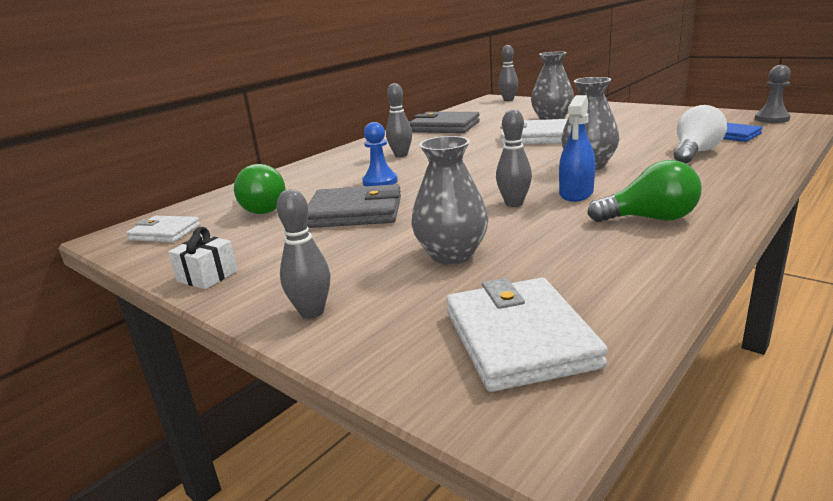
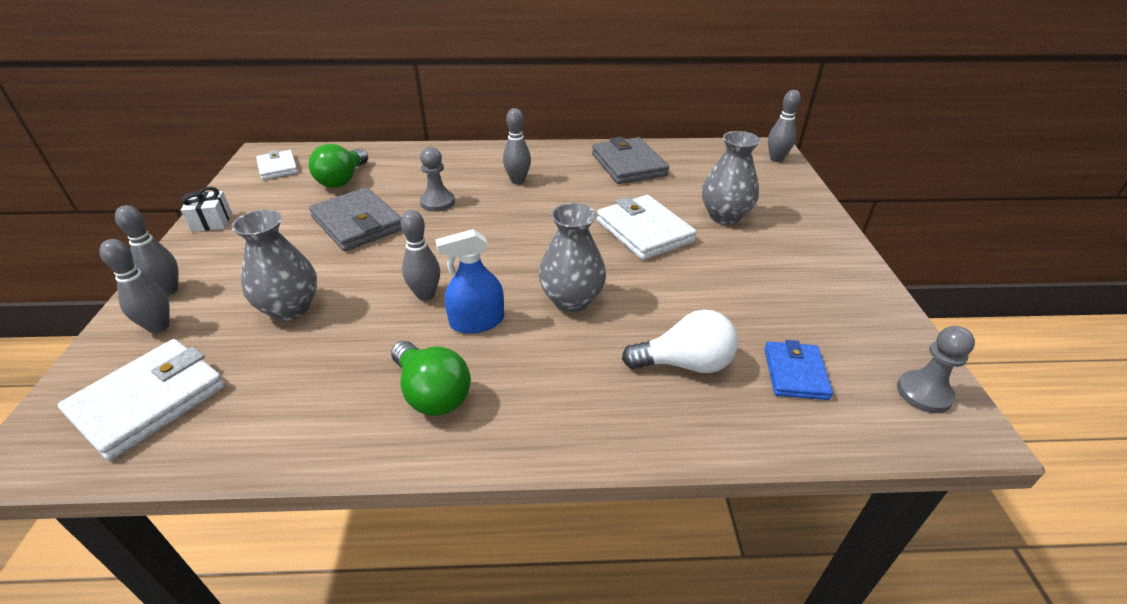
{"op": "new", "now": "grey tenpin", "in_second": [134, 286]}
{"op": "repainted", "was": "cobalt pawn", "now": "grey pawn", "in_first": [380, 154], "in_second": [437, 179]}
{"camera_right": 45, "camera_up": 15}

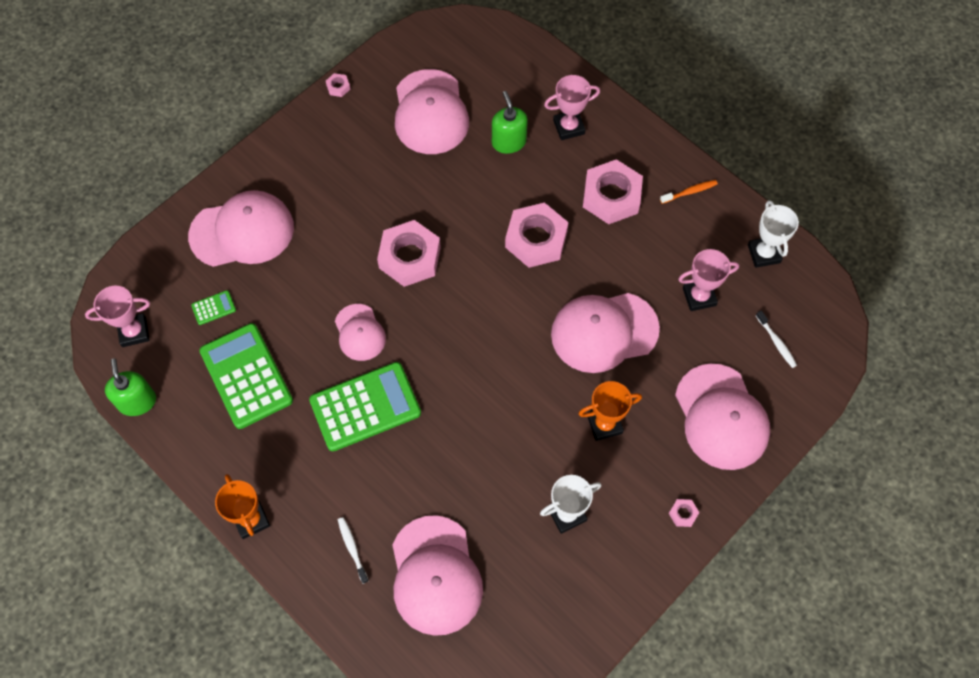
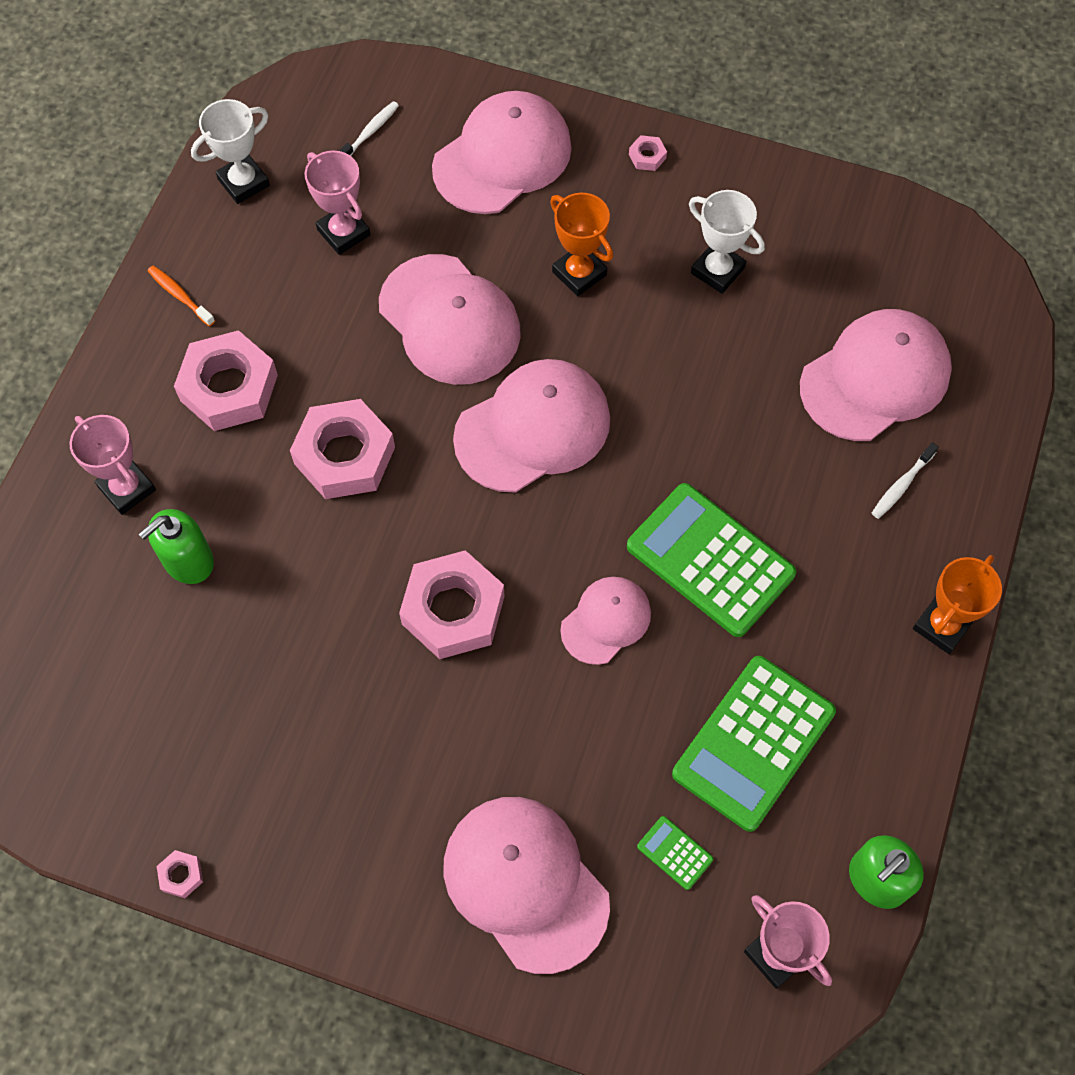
{"op": "shifted", "was": "rose-pink peaked cap", "in_first": [432, 111], "in_second": [531, 426]}
{"camera_right": -115, "camera_up": 0}

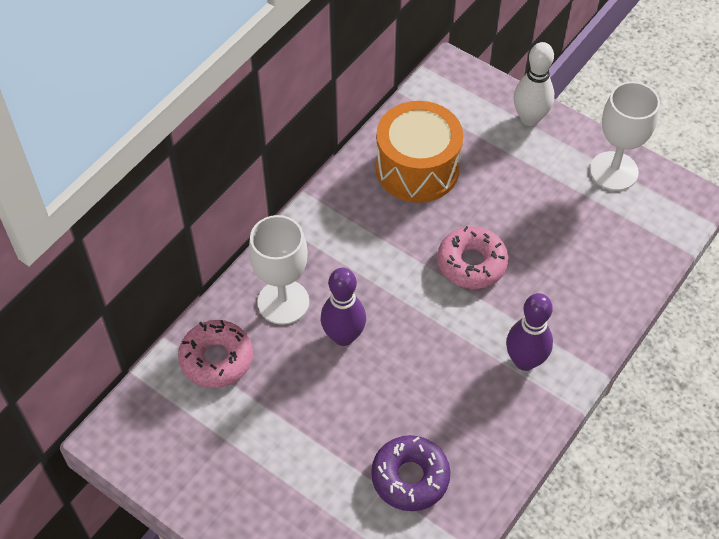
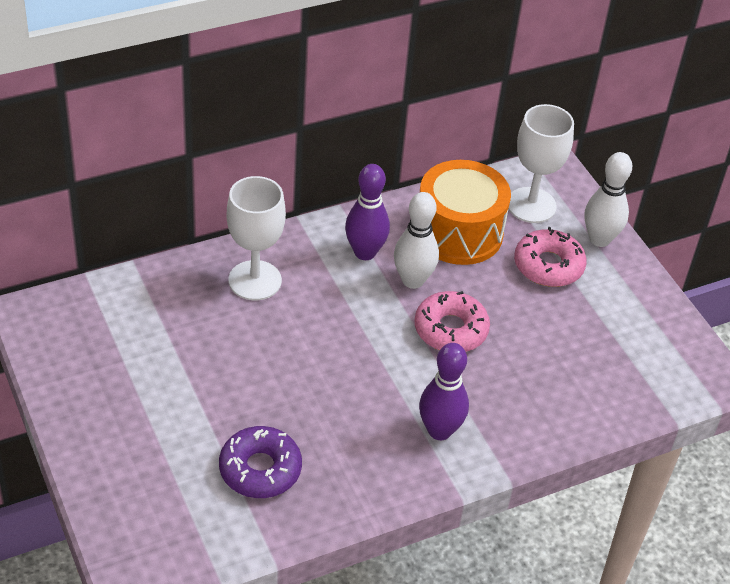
{"op": "shifted", "was": "purple tenpin", "in_first": [343, 307], "in_second": [367, 212]}
{"op": "new", "now": "white tenpin", "in_second": [416, 240]}
{"op": "shifted", "was": "white wine glass", "in_first": [625, 136], "in_second": [541, 163]}
{"op": "shifted", "was": "rose-pink donut", "in_first": [215, 354], "in_second": [550, 257]}
{"camera_right": 25, "camera_up": -10}

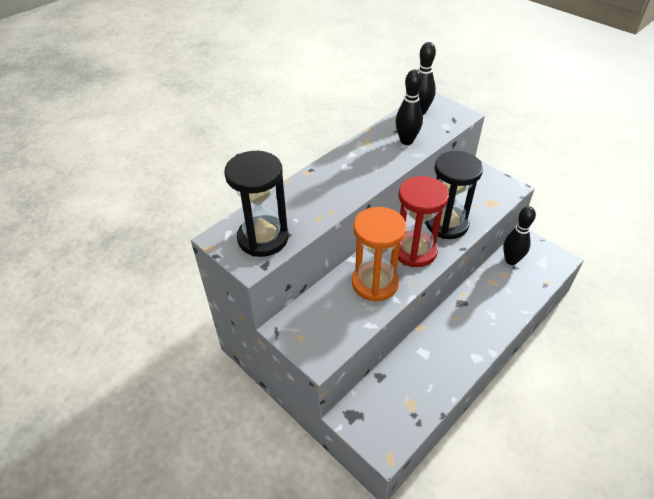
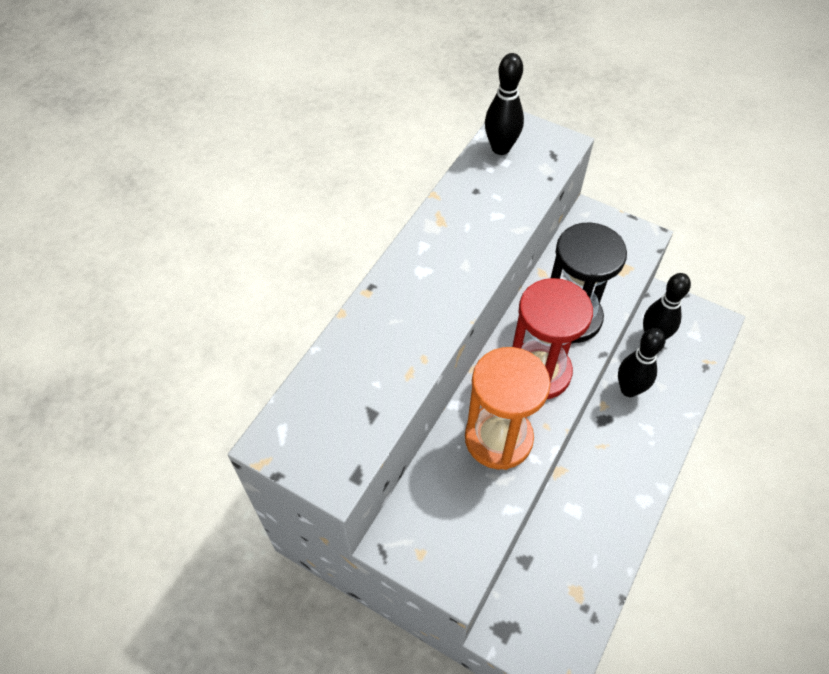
{"op": "shifted", "was": "ebony tenpin", "in_first": [409, 107], "in_second": [642, 362]}
{"op": "gone", "was": "ebony sand timer", "in_first": [256, 204]}
{"camera_right": -15, "camera_up": 10}

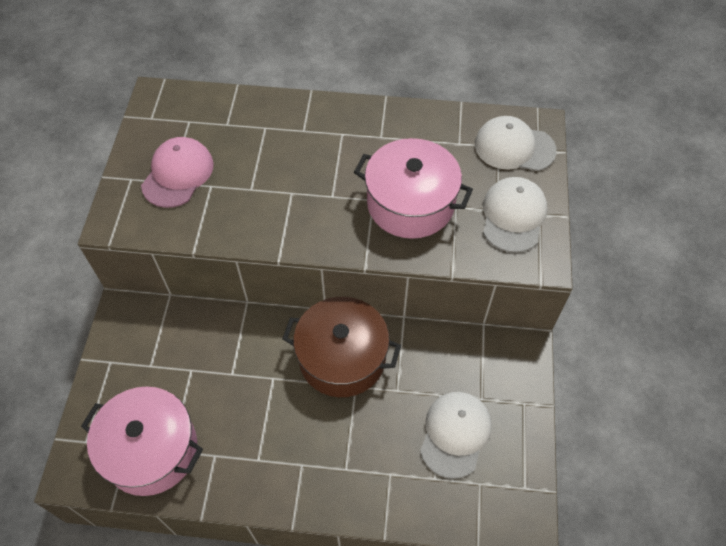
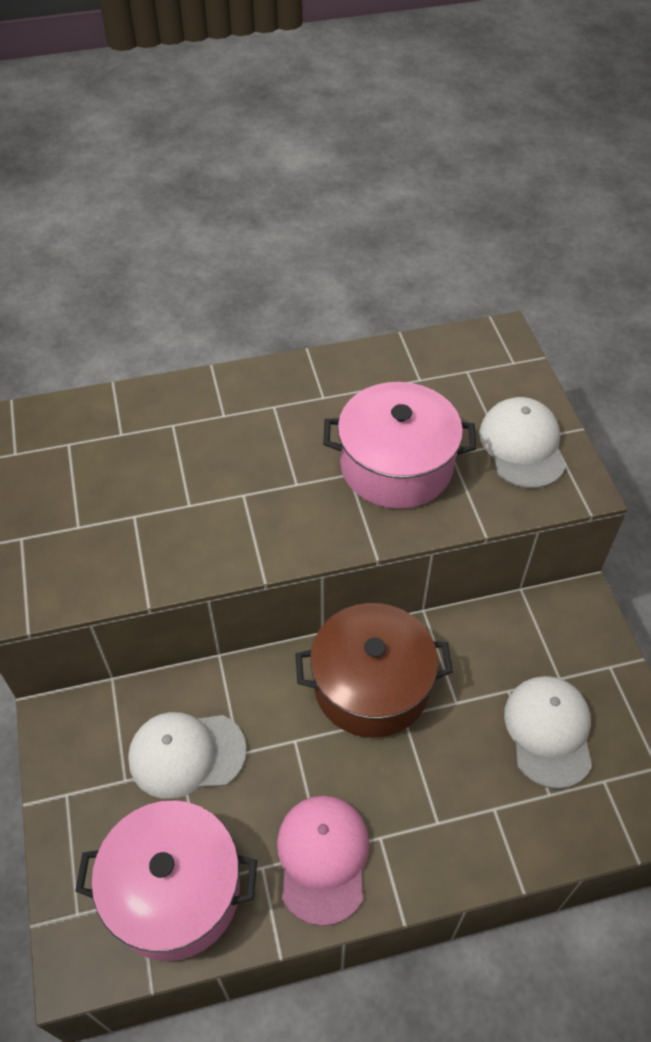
{"op": "shifted", "was": "white peaked cap", "in_first": [516, 143], "in_second": [187, 755]}
{"op": "shifted", "was": "rose-pink peaked cap", "in_first": [177, 172], "in_second": [323, 861]}
{"camera_right": -20, "camera_up": -5}

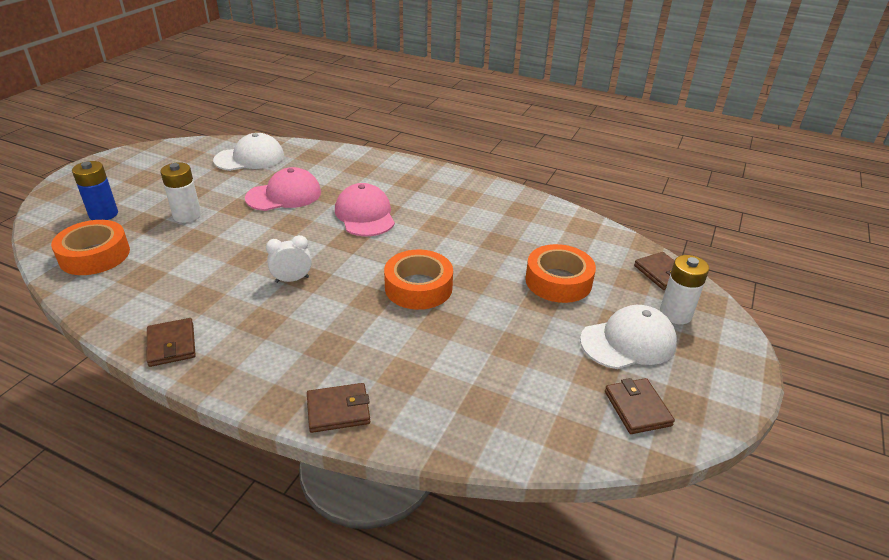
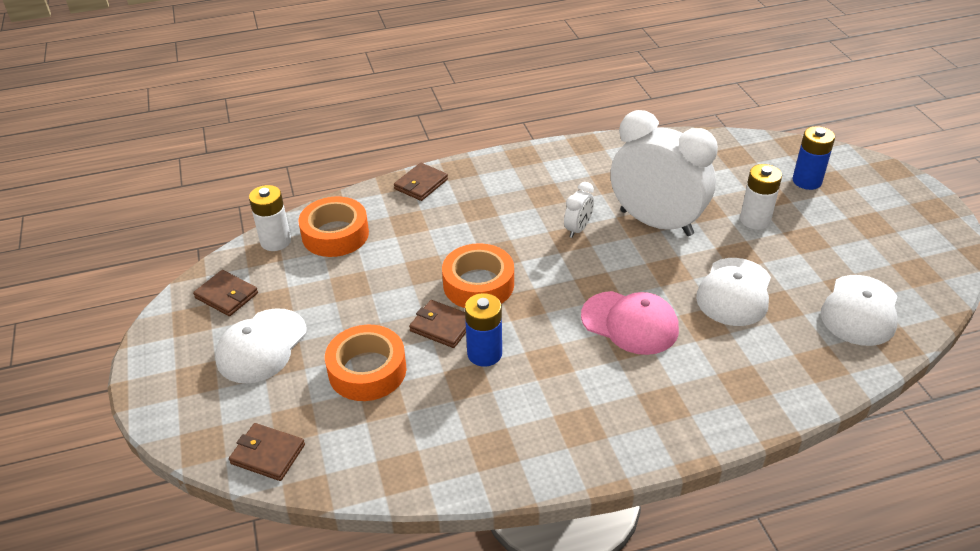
{"op": "shifted", "was": "white AA battery", "in_first": [684, 289], "in_second": [270, 218]}
{"op": "shifted", "was": "bright orange roll of tape", "in_first": [90, 247], "in_second": [333, 226]}
{"op": "shifted", "was": "dark brown wallet", "in_first": [171, 342], "in_second": [437, 324]}
{"op": "new", "now": "cobalt AA battery", "in_second": [483, 330]}
{"op": "new", "now": "white bedside clock", "in_second": [664, 173]}
{"op": "repainted", "was": "rose-pink peaked cap", "now": "white peaked cap", "in_first": [283, 189], "in_second": [733, 292]}
{"camera_right": 140, "camera_up": 5}

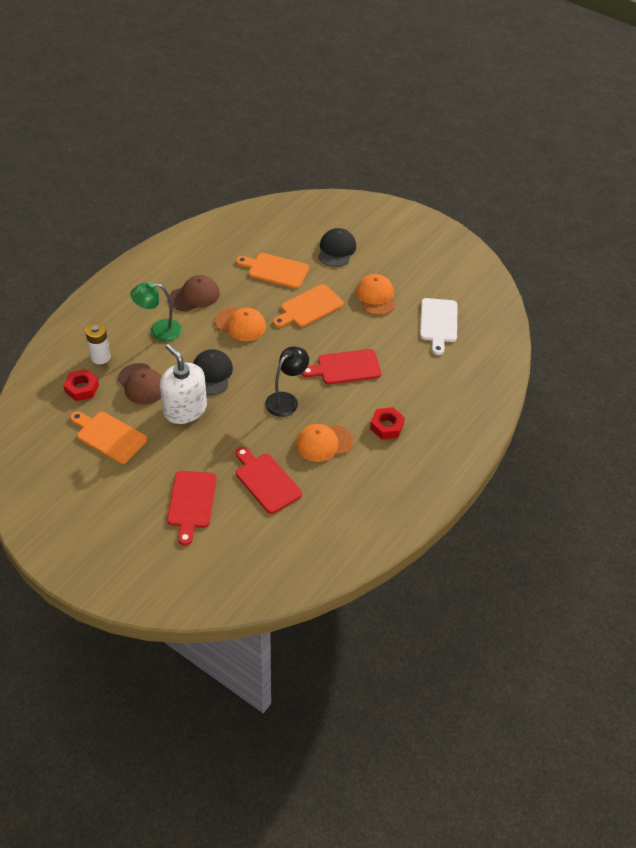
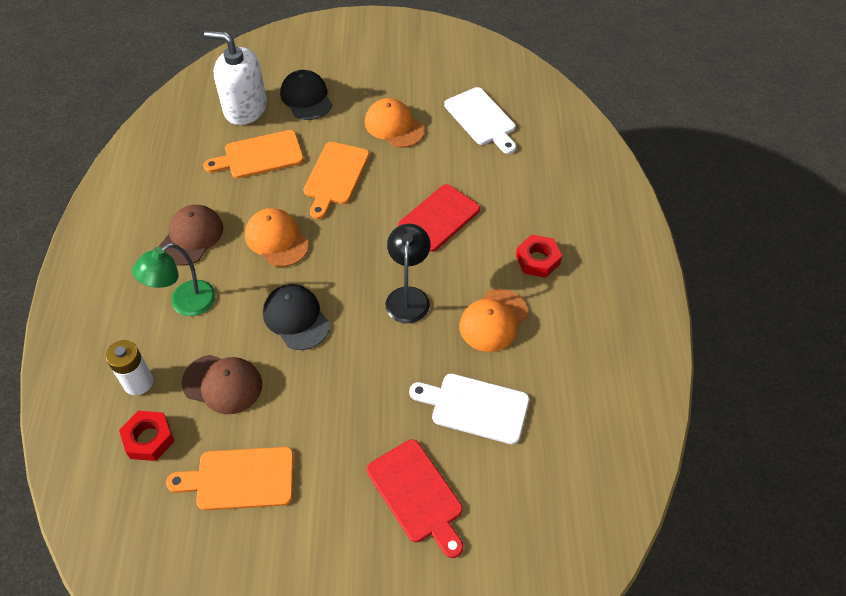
{"op": "shifted", "was": "white soap dispenser", "in_first": [183, 383], "in_second": [235, 78]}
{"op": "rotated", "was": "bright orange peaked cap", "in_first": [240, 324], "in_second": [277, 237], "clockwise": -120}
{"op": "repainted", "was": "crimson chopping board", "now": "white chopping board", "in_first": [269, 480], "in_second": [469, 408]}
{"camera_right": -35, "camera_up": 5}

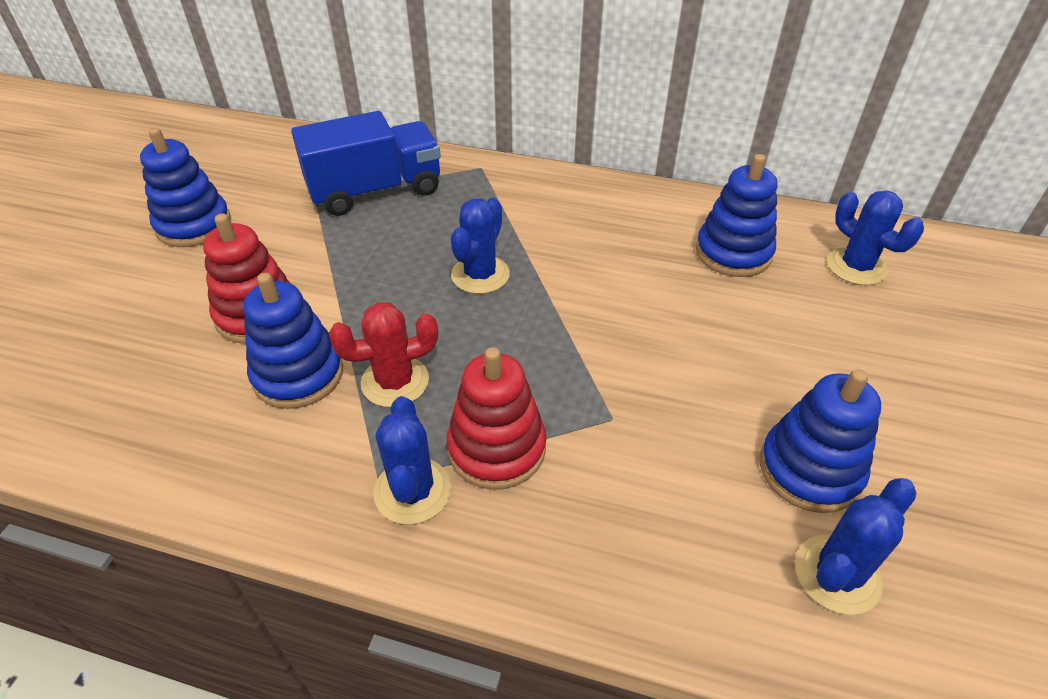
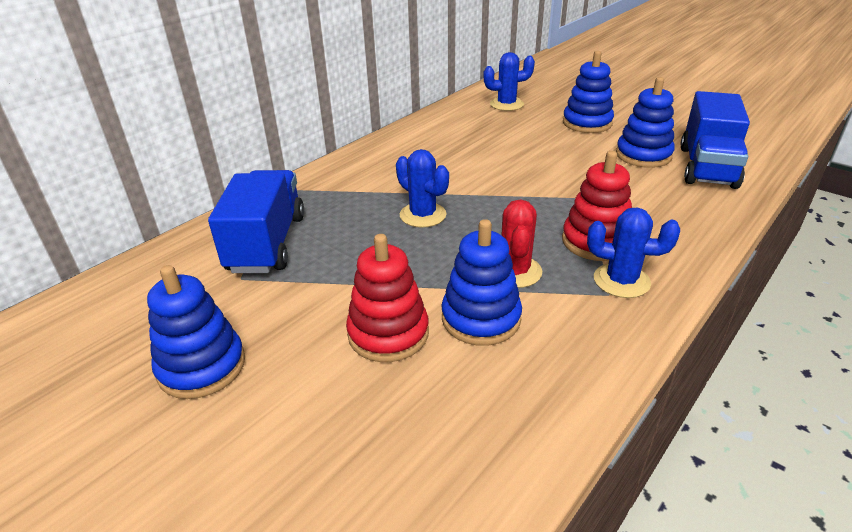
{"op": "shifted", "was": "cobalt ring stacker", "in_first": [736, 215], "in_second": [588, 92]}
{"op": "swapped", "was": "cobalt saguaro cactus", "now": "cobalt toy truck", "in_first": [855, 546], "in_second": [715, 140]}
{"camera_right": -65, "camera_up": -10}

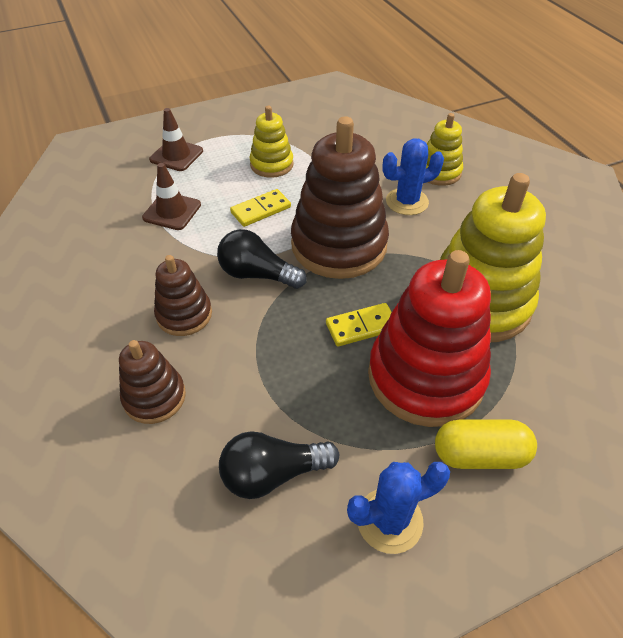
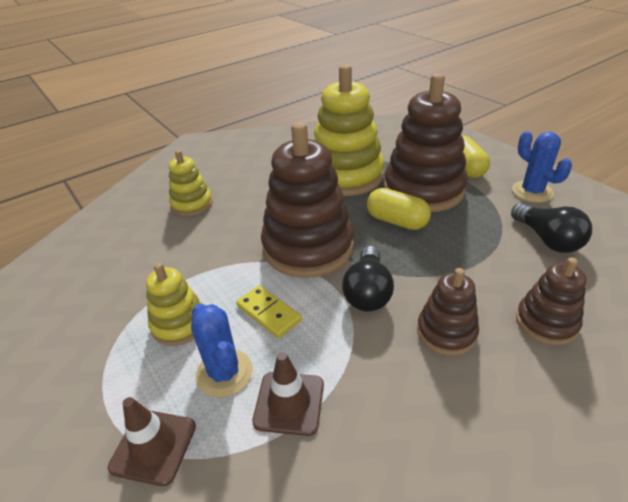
{"op": "shifted", "was": "cobalt saguaro cactus", "in_first": [413, 176], "in_second": [222, 350]}
{"op": "swapped", "was": "bright yellow domino", "now": "bright yellow pill", "in_first": [359, 325], "in_second": [399, 209]}
{"op": "repainted", "was": "crimson ring stacker", "now": "dark brown ring stacker", "in_first": [429, 338], "in_second": [426, 142]}
{"camera_right": -100, "camera_up": -10}

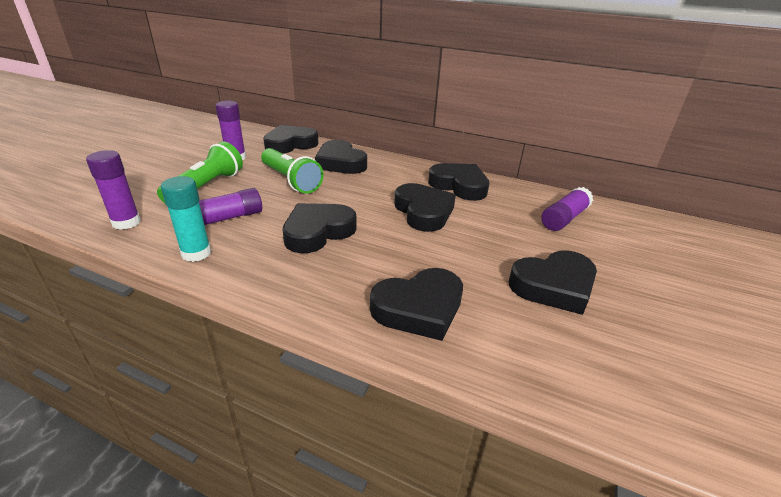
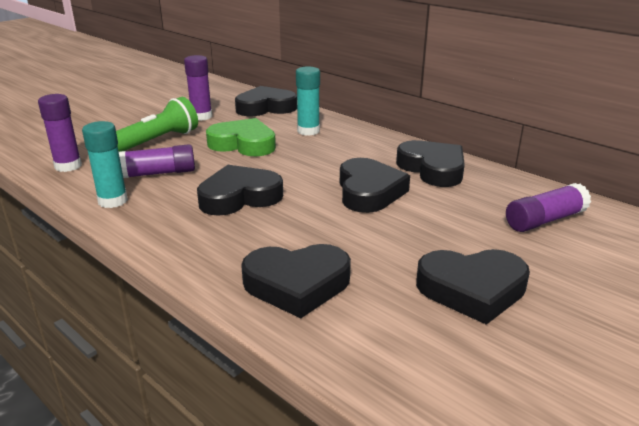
{"op": "swapped", "was": "green flashlight", "now": "green love heart", "in_first": [292, 171], "in_second": [241, 137]}
{"op": "swapped", "was": "ebony love heart", "now": "aqua glue", "in_first": [341, 157], "in_second": [308, 101]}
{"camera_right": 20, "camera_up": -5}

